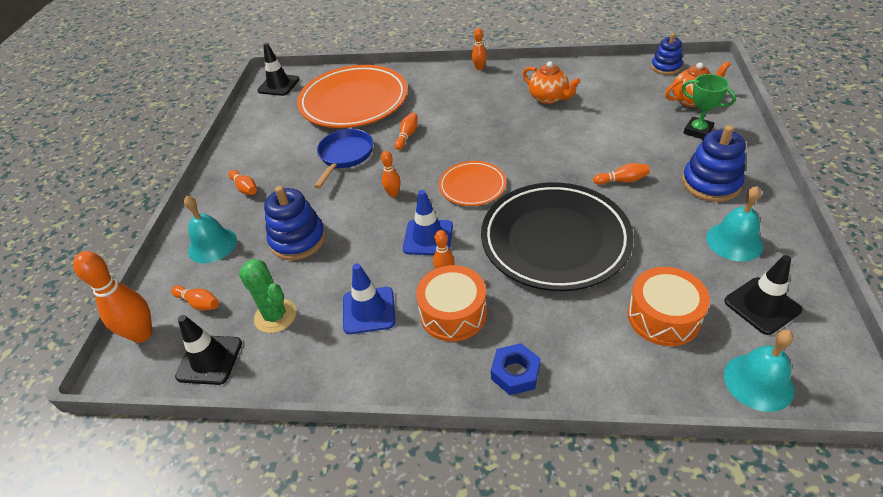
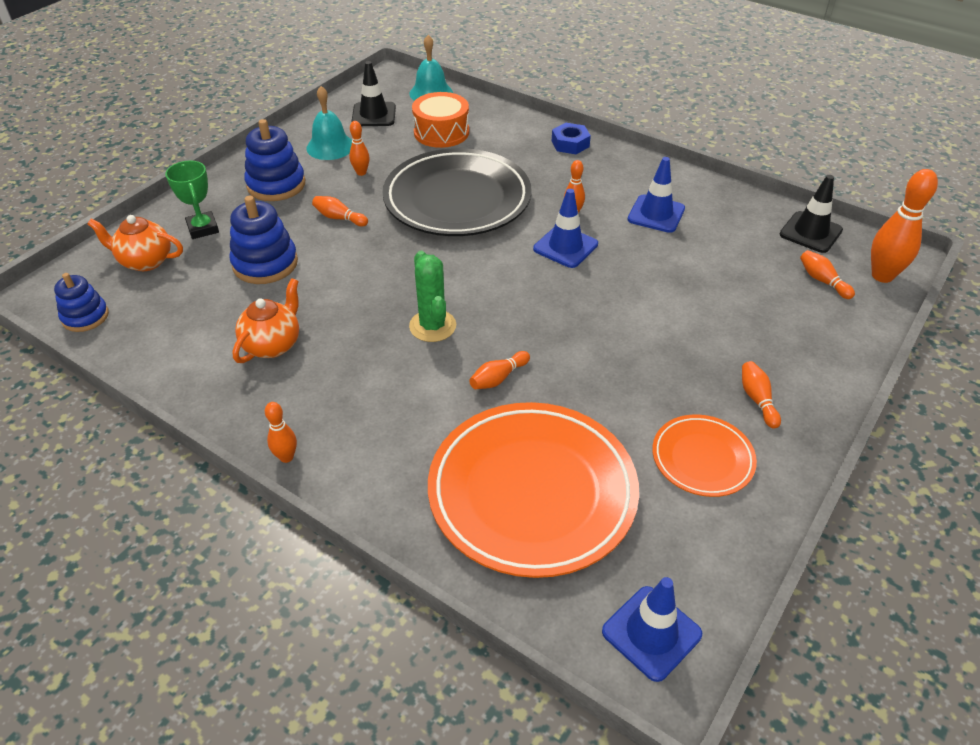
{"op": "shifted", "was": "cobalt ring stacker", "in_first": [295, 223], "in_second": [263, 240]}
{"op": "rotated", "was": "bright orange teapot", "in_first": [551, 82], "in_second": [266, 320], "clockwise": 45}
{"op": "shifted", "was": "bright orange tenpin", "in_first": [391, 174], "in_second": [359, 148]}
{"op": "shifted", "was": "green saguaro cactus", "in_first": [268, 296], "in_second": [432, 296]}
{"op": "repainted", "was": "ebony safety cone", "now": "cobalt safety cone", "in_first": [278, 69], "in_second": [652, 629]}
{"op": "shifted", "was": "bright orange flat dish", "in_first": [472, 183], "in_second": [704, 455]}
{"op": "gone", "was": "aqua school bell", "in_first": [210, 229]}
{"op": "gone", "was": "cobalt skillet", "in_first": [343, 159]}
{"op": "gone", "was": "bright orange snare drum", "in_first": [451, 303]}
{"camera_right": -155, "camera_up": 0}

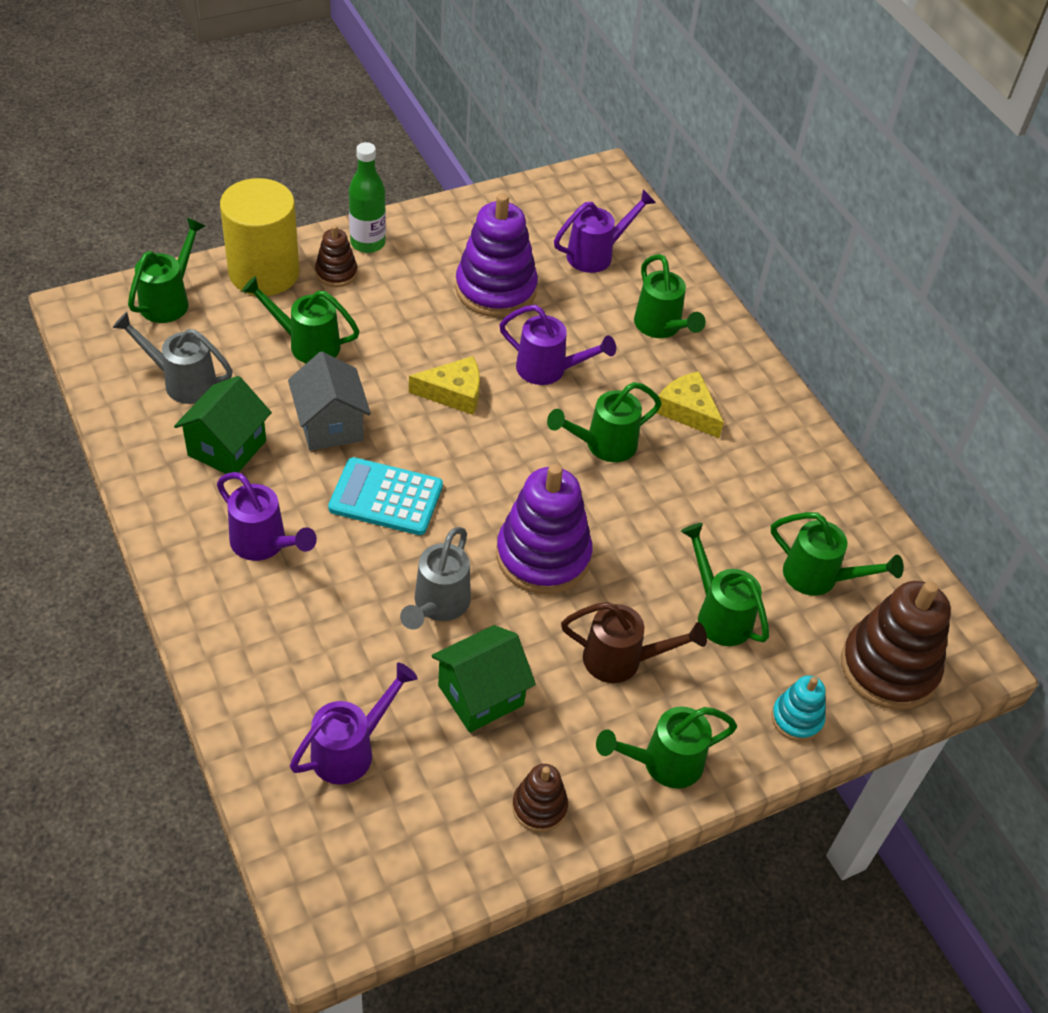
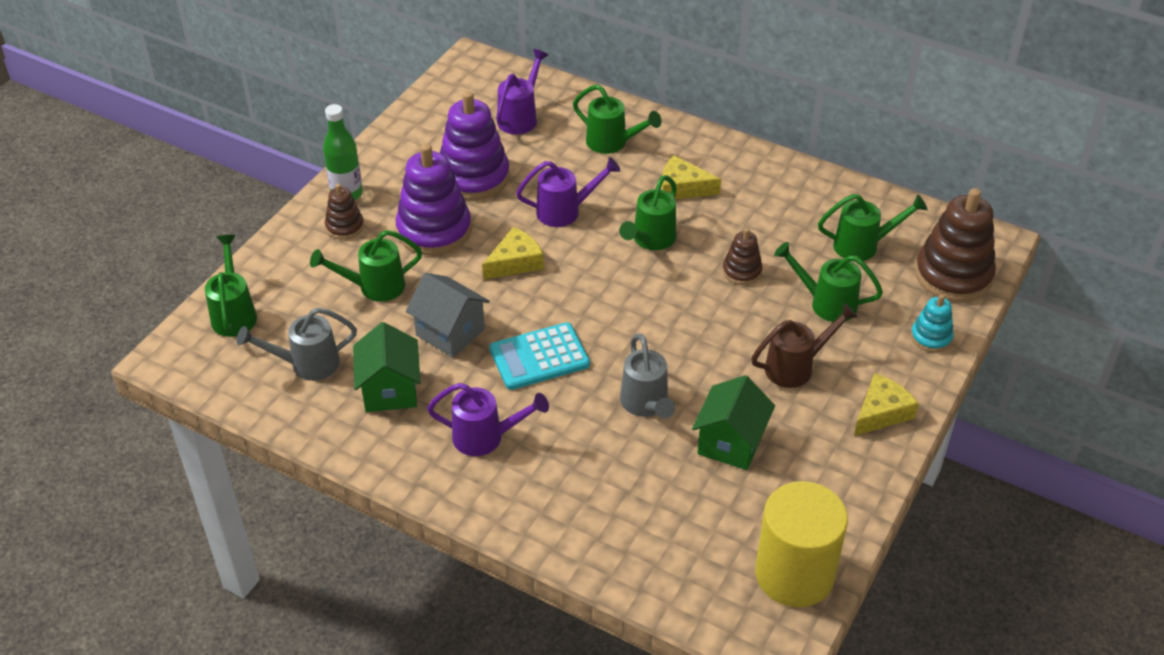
{"op": "shifted", "was": "purple ring stacker", "in_first": [544, 529], "in_second": [433, 200]}
{"op": "shifted", "was": "dark brown ring stacker", "in_first": [540, 798], "in_second": [743, 256]}
{"op": "shifted", "was": "bright yellow cylinder shape", "in_first": [260, 237], "in_second": [801, 544]}
{"op": "swapped", "was": "green sprinkling can", "now": "bright yellow piece of cheese", "in_first": [666, 748], "in_second": [886, 404]}
{"op": "gone", "was": "purple sprinkling can", "in_first": [354, 724]}
{"camera_right": -30, "camera_up": -5}

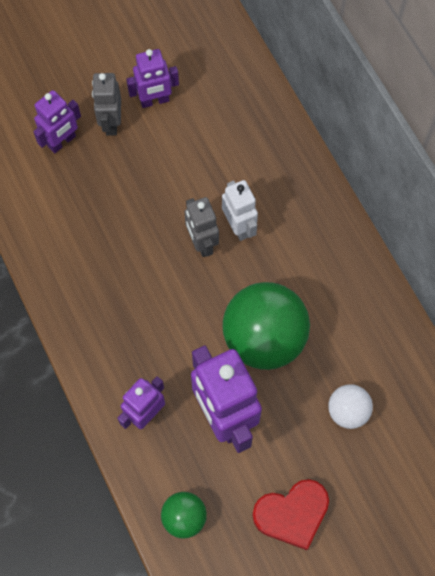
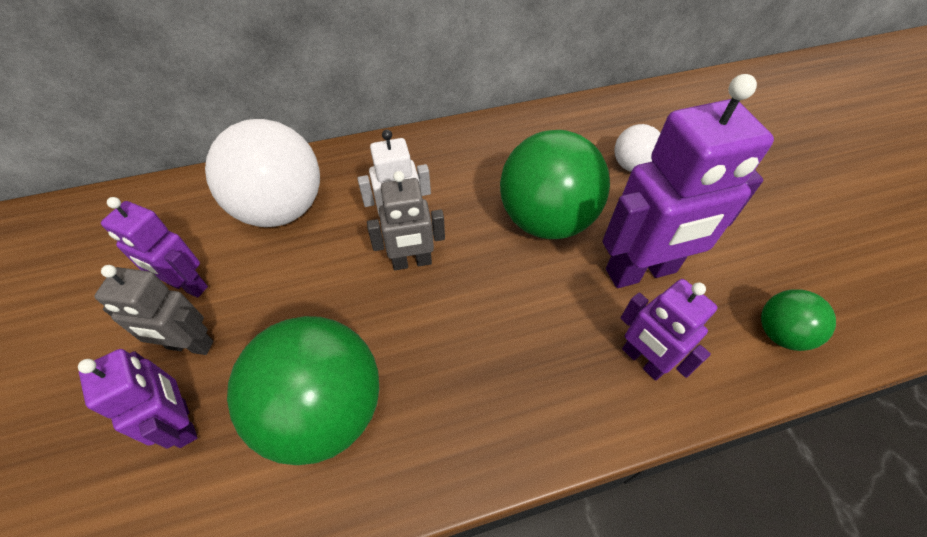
{"op": "rotated", "was": "purple robot", "in_first": [152, 78], "in_second": [154, 247], "clockwise": 120}
{"op": "new", "now": "white sphere", "in_second": [262, 173]}
{"op": "new", "now": "green sphere", "in_second": [303, 390]}
{"op": "gone", "was": "crimson love heart", "in_first": [290, 514]}
{"camera_right": -80, "camera_up": -15}

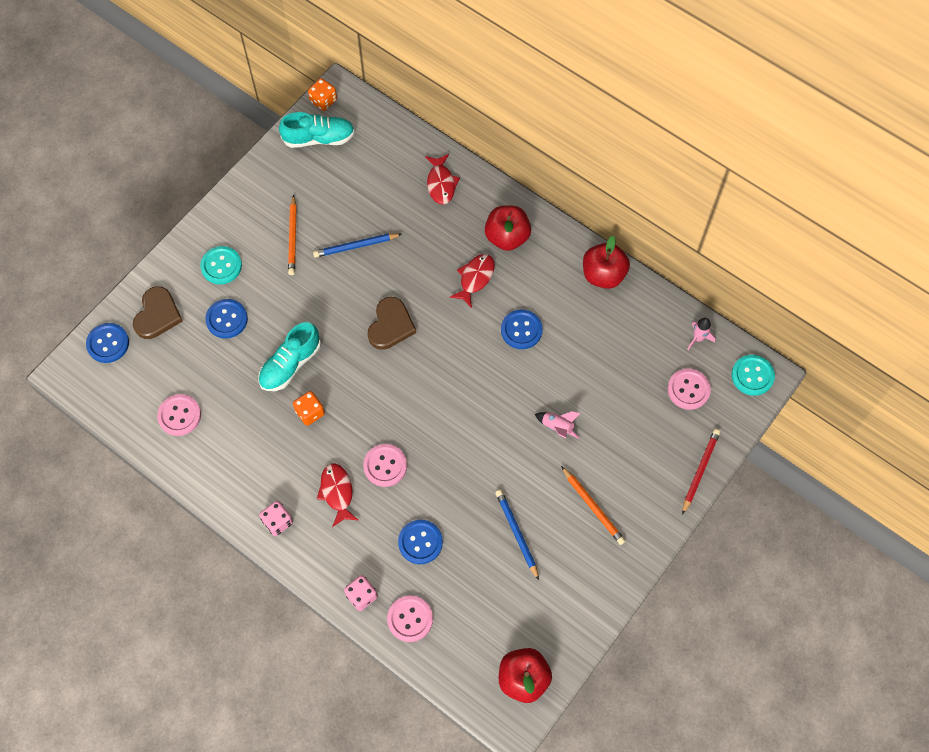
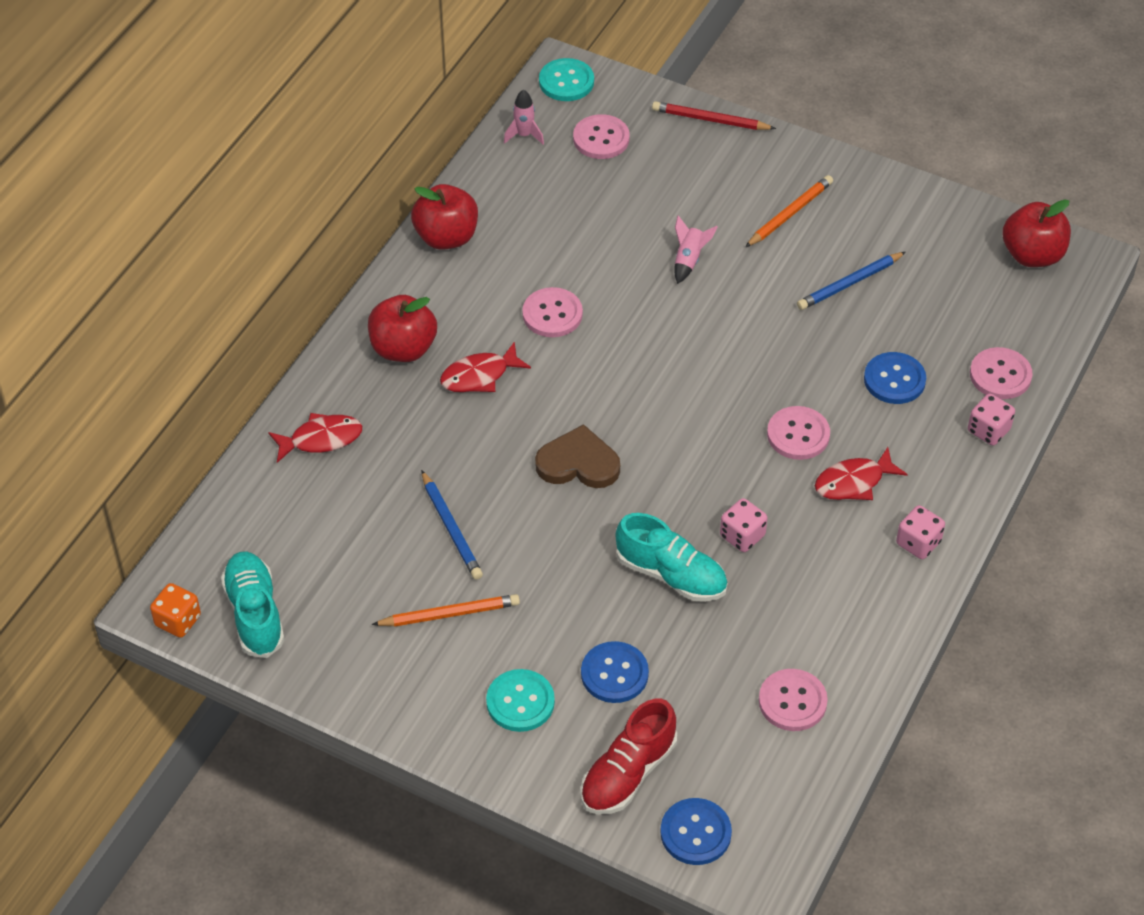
{"op": "rotated", "was": "crimson fish", "in_first": [472, 281], "in_second": [485, 366], "clockwise": -45}
{"op": "repainted", "was": "cobalt button", "now": "rose-pink button", "in_first": [522, 329], "in_second": [552, 312]}
{"op": "swapped", "was": "dark brown love heart", "now": "crimson lace-up shoe", "in_first": [158, 312], "in_second": [629, 756]}
{"op": "repainted", "was": "bright orange dice", "now": "rose-pink dice", "in_first": [309, 408], "in_second": [743, 525]}
{"camera_right": -100, "camera_up": -15}

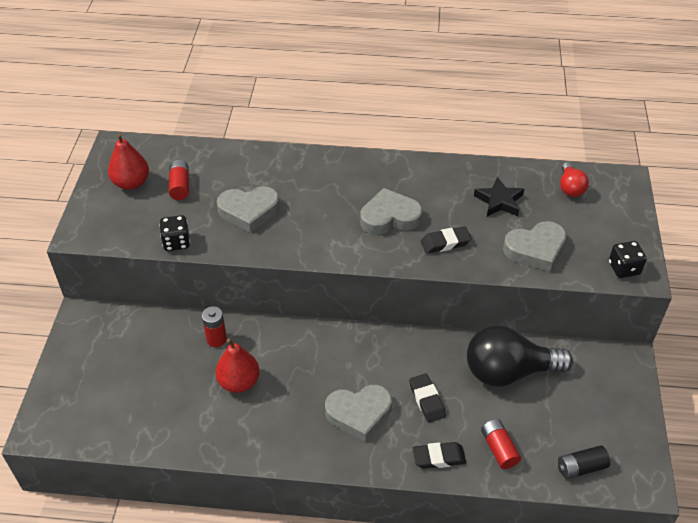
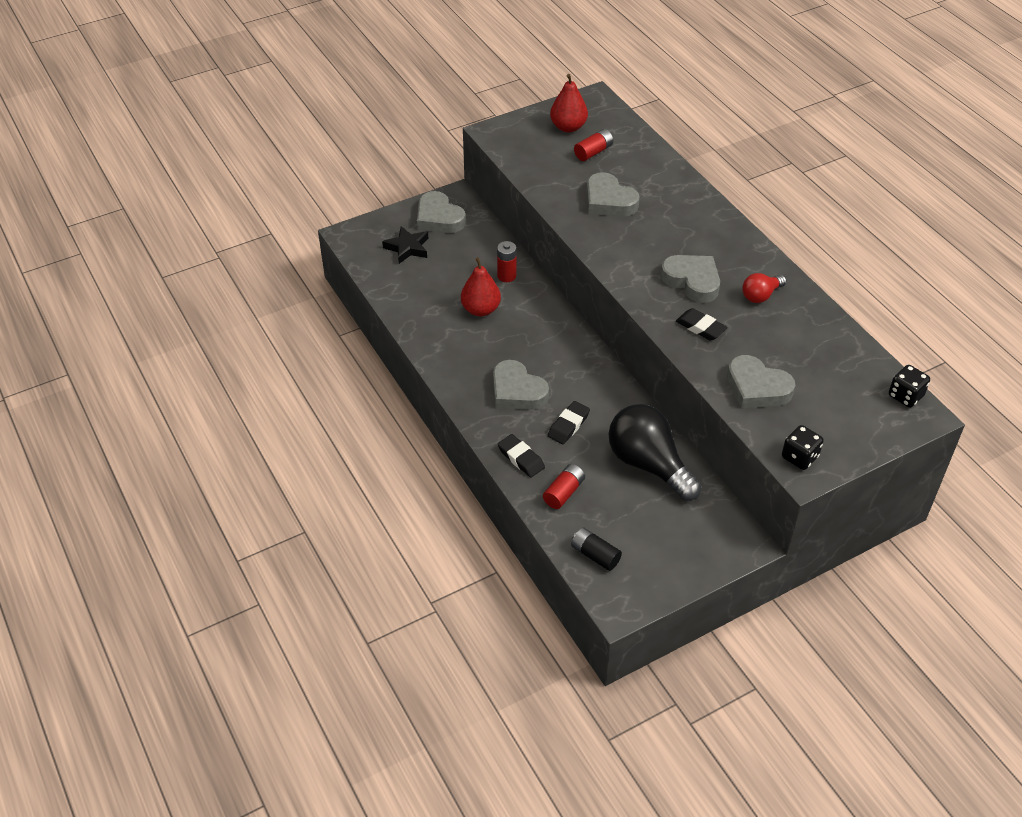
{"op": "shifted", "was": "ebony five-pointed star", "in_first": [499, 196], "in_second": [405, 245]}
{"op": "new", "now": "grey love heart", "in_second": [441, 212]}
{"op": "shifted", "was": "crimson lightbulb", "in_first": [574, 179], "in_second": [764, 288]}
{"op": "shifted", "was": "ebony dice", "in_first": [174, 233], "in_second": [909, 386]}
{"camera_right": 55, "camera_up": 0}

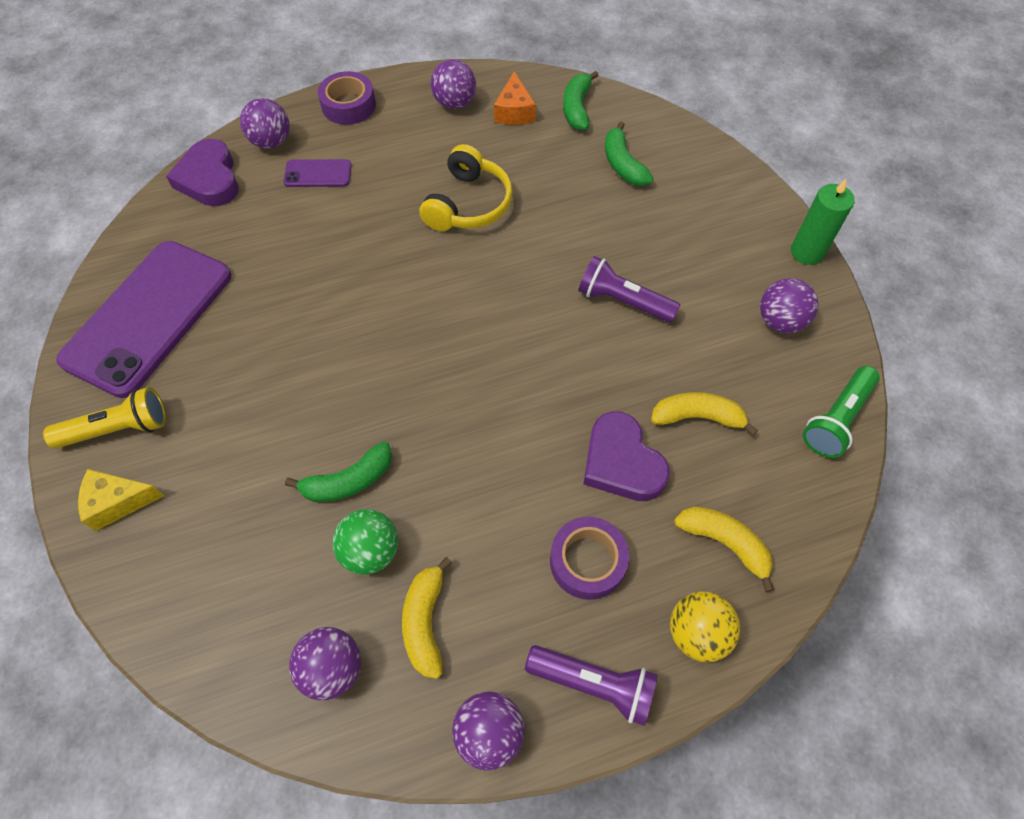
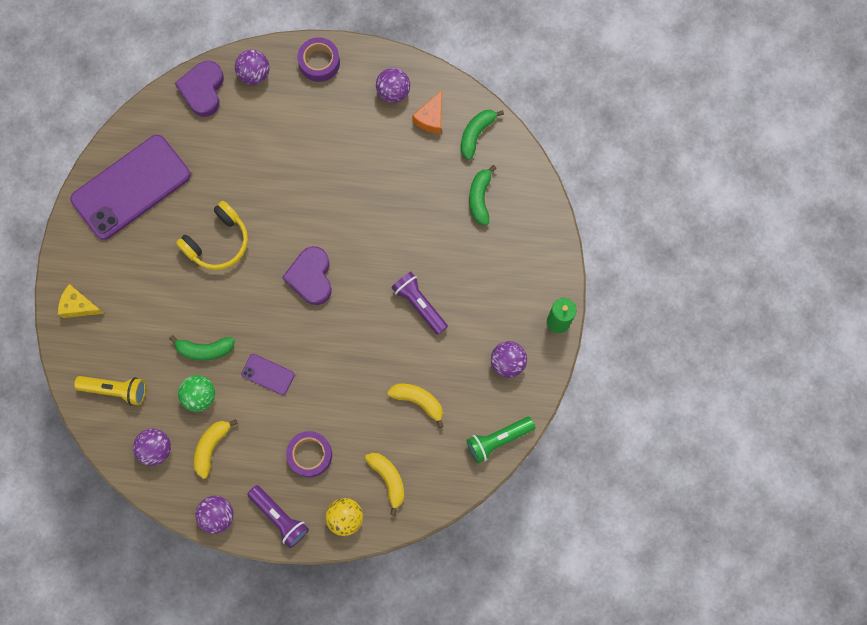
{"op": "shifted", "was": "bright yellow flashlight", "in_first": [104, 418], "in_second": [110, 391]}
{"op": "shifted", "was": "bright yellow headset", "in_first": [466, 187], "in_second": [212, 235]}
{"op": "shifted", "was": "purple phone", "in_first": [317, 173], "in_second": [268, 374]}
{"op": "shifted", "was": "purple love heart", "in_first": [626, 456], "in_second": [307, 275]}
{"camera_right": 25, "camera_up": 15}

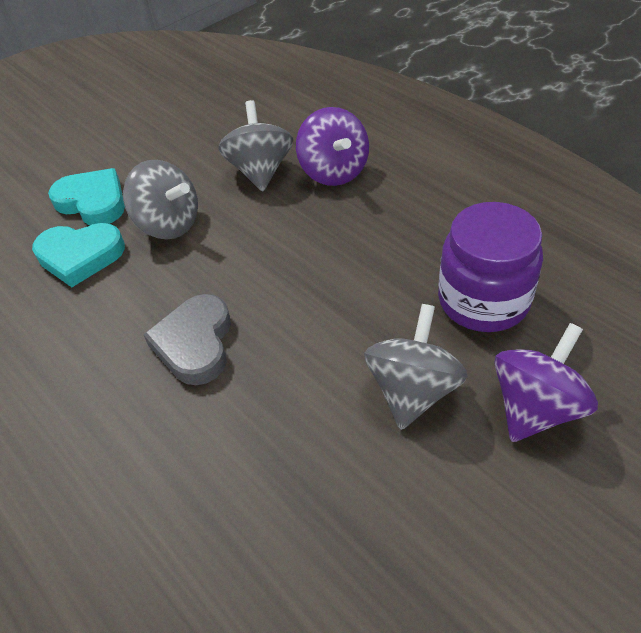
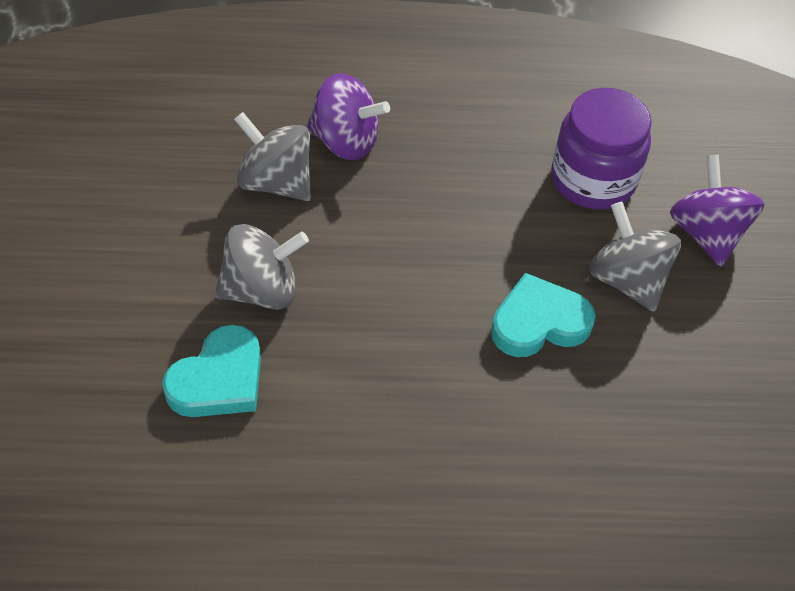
{"op": "shifted", "was": "aqua love heart", "in_first": [86, 196], "in_second": [543, 315]}
{"op": "gone", "was": "grey love heart", "in_first": [187, 339]}
{"camera_right": -55, "camera_up": 5}

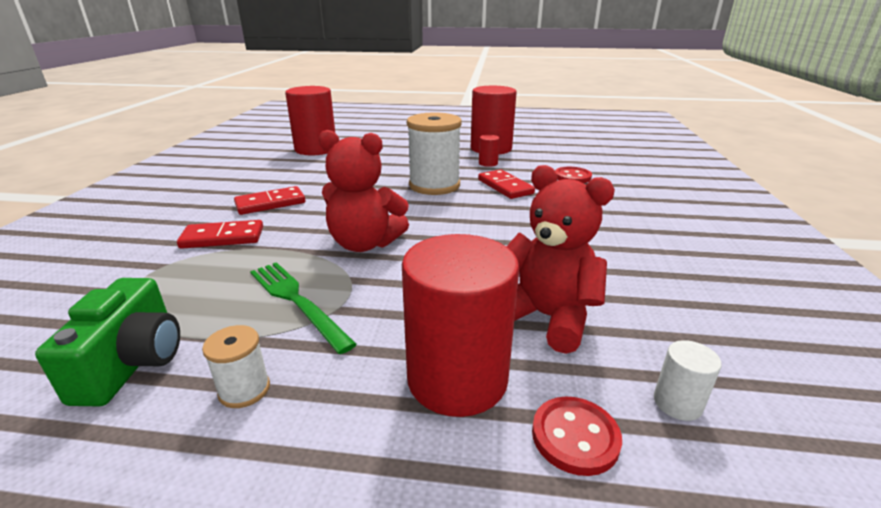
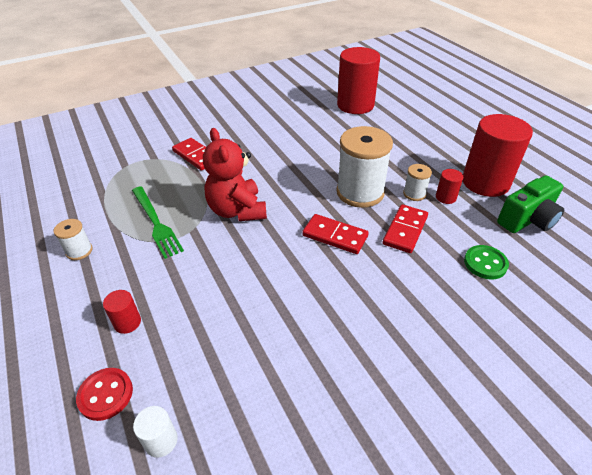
{"op": "scaled", "was": "crimson cylinder shape", "in_first": [460, 325], "in_second": [122, 312], "ratio": 0.43}
{"op": "rotated", "was": "green dinner fork", "in_first": [303, 308], "in_second": [158, 222], "clockwise": 135}
{"op": "shifted", "was": "crimson domino", "in_first": [269, 200], "in_second": [335, 234]}
{"op": "new", "now": "white bobbin", "in_second": [417, 182]}
{"op": "repainted", "was": "crimson button", "now": "green button", "in_first": [573, 175], "in_second": [486, 262]}
{"op": "shifted", "was": "green photo camera", "in_first": [107, 342], "in_second": [530, 204]}
{"op": "gone", "was": "crimson teddy", "in_first": [560, 259]}
{"camera_right": 55, "camera_up": 15}

